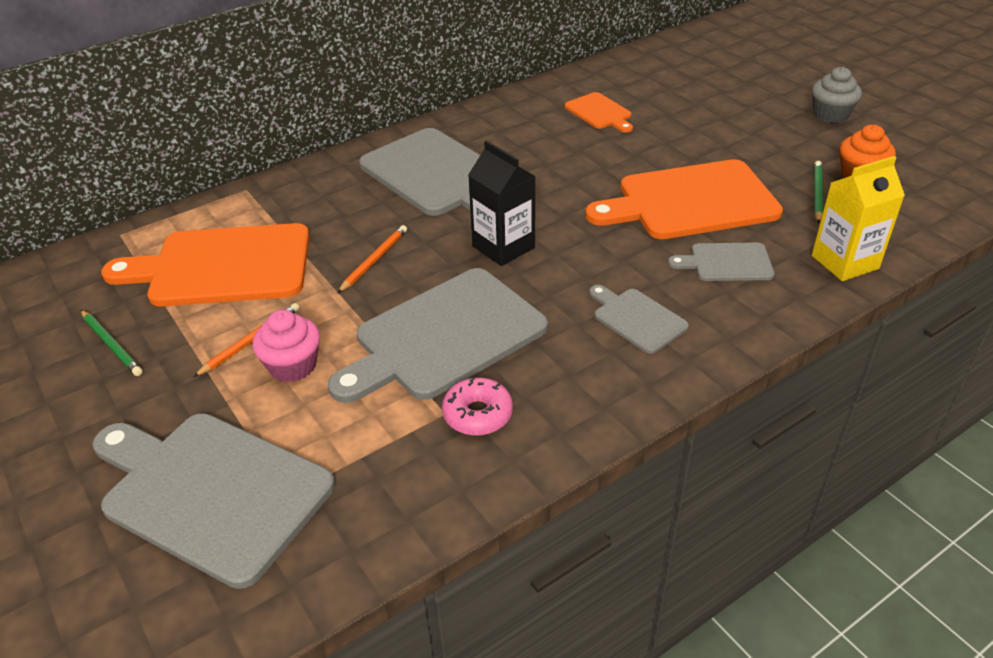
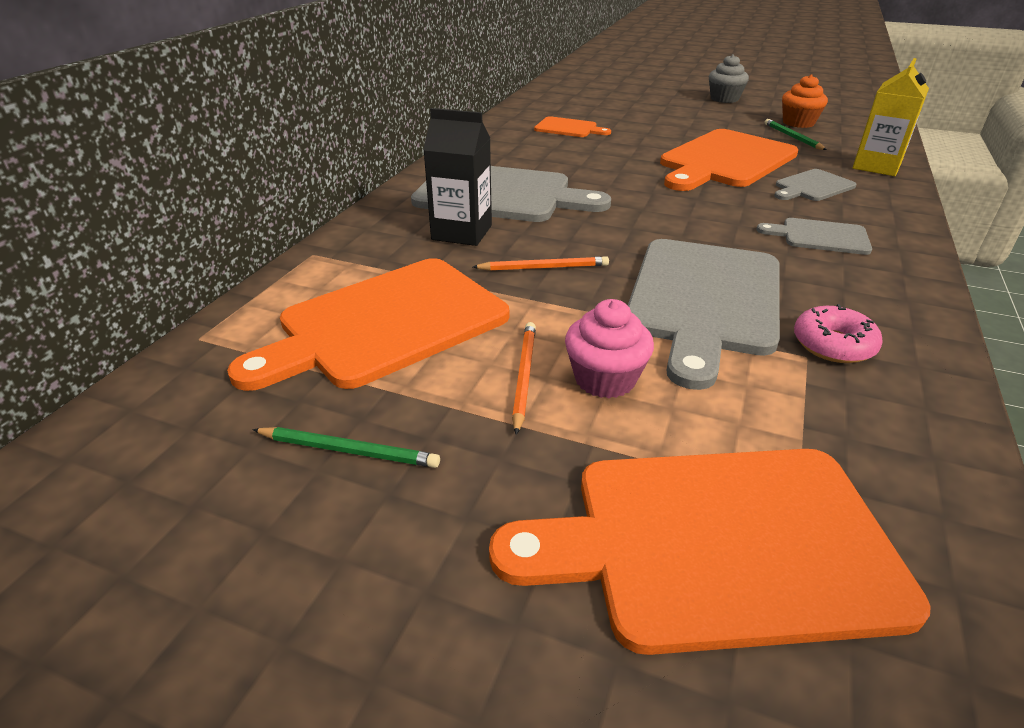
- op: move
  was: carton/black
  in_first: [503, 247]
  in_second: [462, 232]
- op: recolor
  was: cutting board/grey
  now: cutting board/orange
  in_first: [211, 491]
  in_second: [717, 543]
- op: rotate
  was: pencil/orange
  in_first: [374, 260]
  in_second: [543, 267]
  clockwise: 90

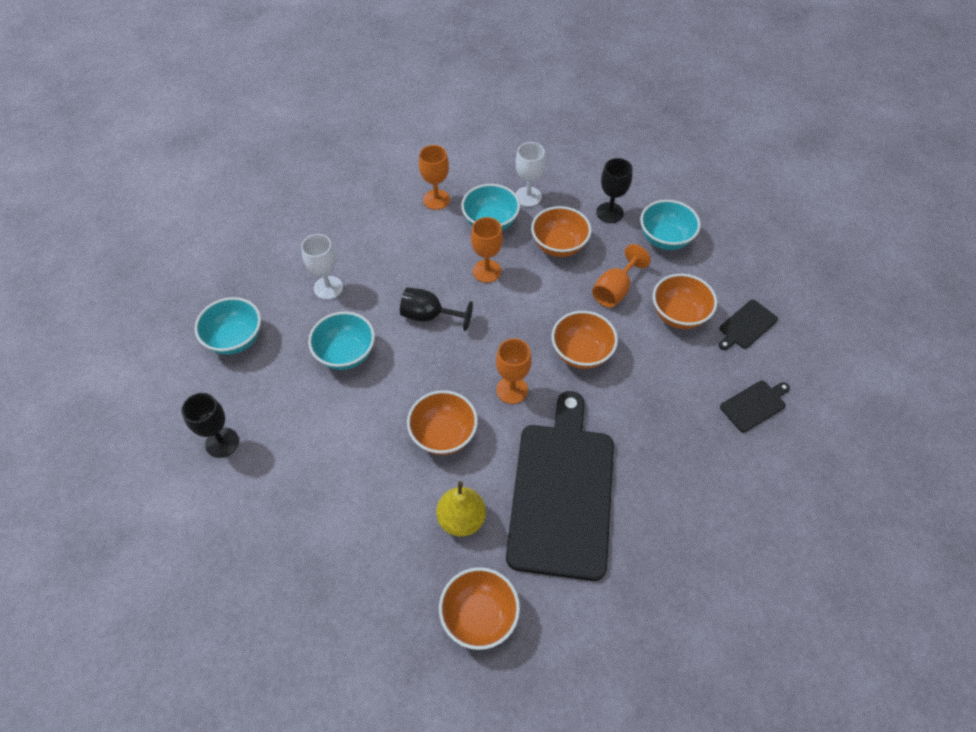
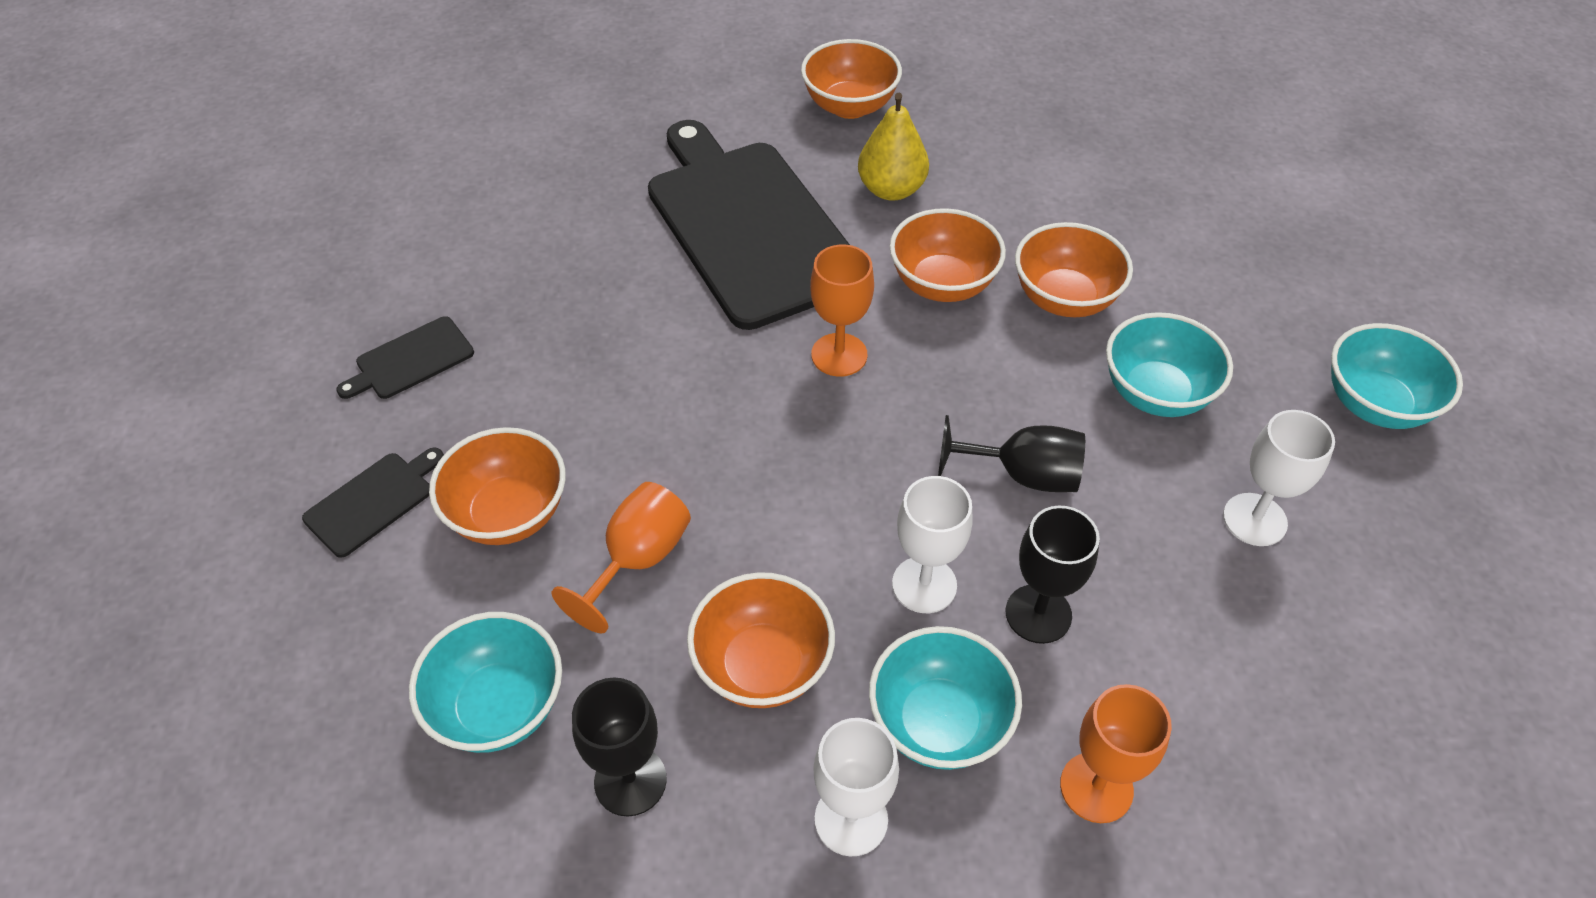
- op: move
  was: goblet/black
  in_first: [222, 442]
  in_second: [1038, 614]
- op: move
  was: bowl/orange
  in_first: [581, 353]
  in_second: [1064, 298]
- op: recolor
  was: goblet/orange
  now: goblet/white
  in_first: [487, 271]
  in_second: [924, 585]
- op: rotate
  was: cutting board/black
  in_first: [561, 492]
  in_second: [748, 226]
  clockwise: 150

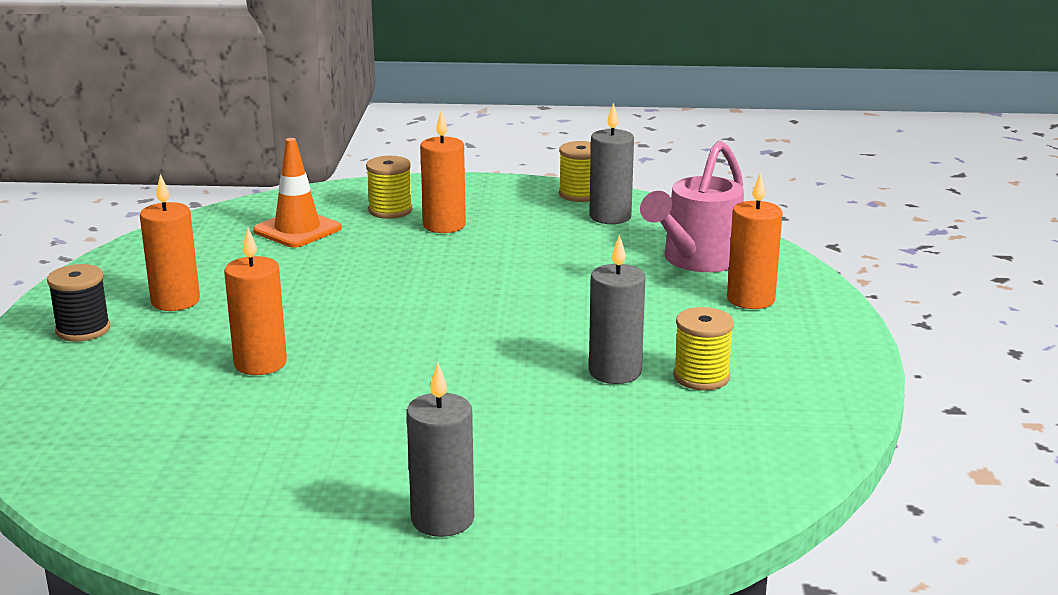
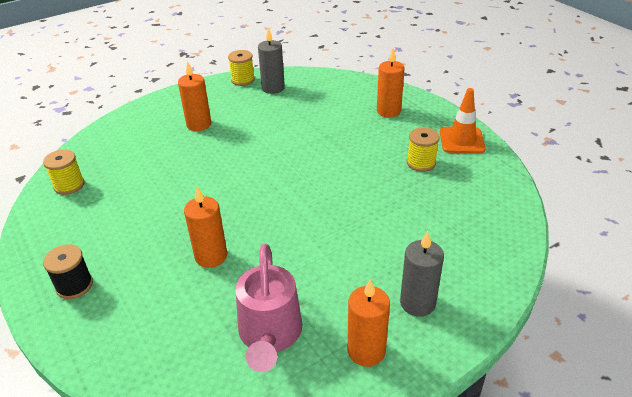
- op: delete
  was: candle/grey
  in_first: [615, 372]
- op: move
  was: candle/orange
  in_first: [175, 301]
  in_second: [366, 351]
- op: move
  was: traffic cone/orange
  in_first: [297, 230]
  in_second: [461, 140]
- op: move
  was: spool/yellow
  in_first: [390, 210]
  in_second: [69, 185]
- op: move
  was: watering can/pink
  in_first: [696, 261]
  in_second: [269, 335]

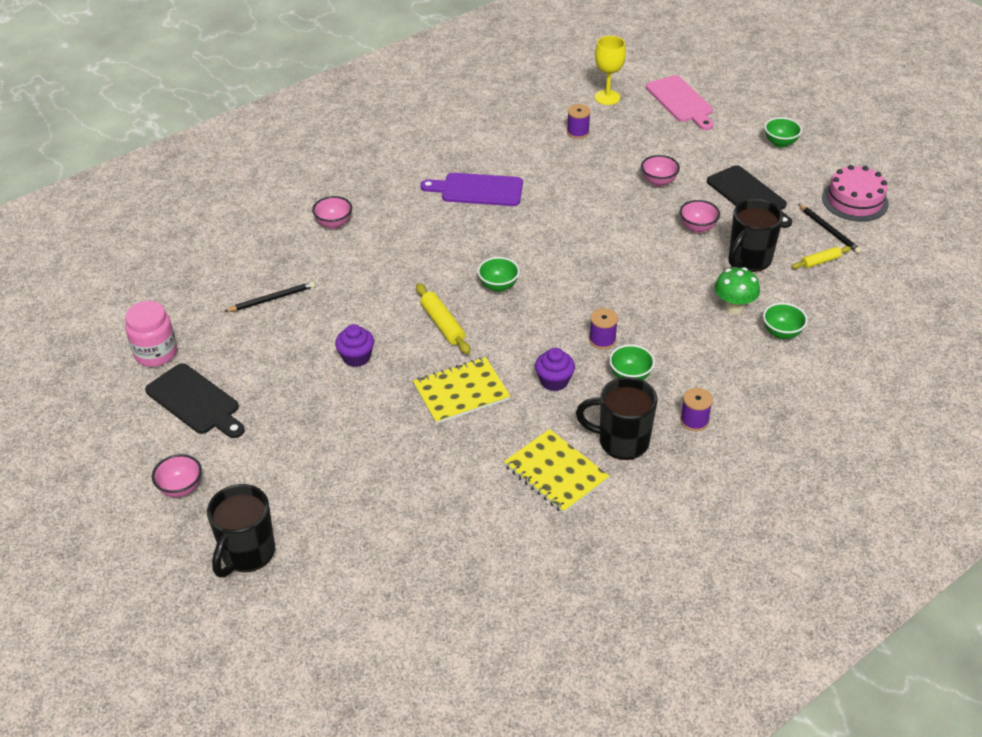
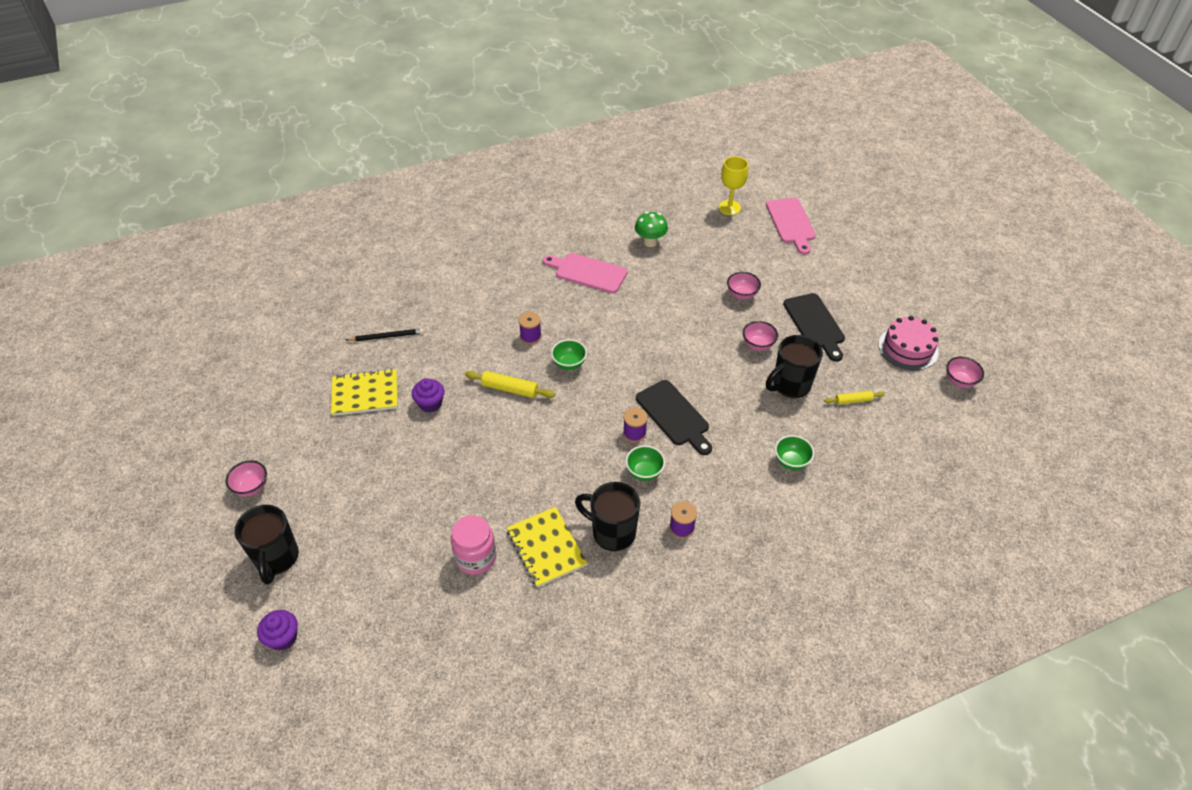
- op: delete
  was: bowl/green
  in_first: [780, 143]
- op: delete
  was: pencil/black
  in_first: [829, 230]
- op: move
  was: jar/pink
  in_first: [156, 353]
  in_second: [476, 557]
- op: move
  was: cutting board/black
  in_first: [195, 401]
  in_second: [674, 416]
- op: move
  was: bowl/pink
  in_first: [334, 223]
  in_second: [959, 381]
- op: move
  was: notebook/yellow
  in_first: [461, 392]
  in_second: [365, 394]
- op: move
  was: cupcake/purple
  in_first: [554, 381]
  in_second: [283, 638]
- op: move
  was: spool/purple
  in_first: [578, 132]
  in_second: [530, 336]
- op: move
  was: mushroom/green
  in_first: [733, 308]
  in_second: [650, 242]
- op: recolor
  was: cutting board/purple
  now: cutting board/pink
  in_first: [477, 190]
  in_second: [587, 272]
- op: rotate
  was: mug/black
  in_first: [247, 554]
  in_second: [276, 558]
  clockwise: -45
- op: rotate
  was: rolling pin/yellow
  in_first: [442, 324]
  in_second: [510, 389]
  clockwise: -60

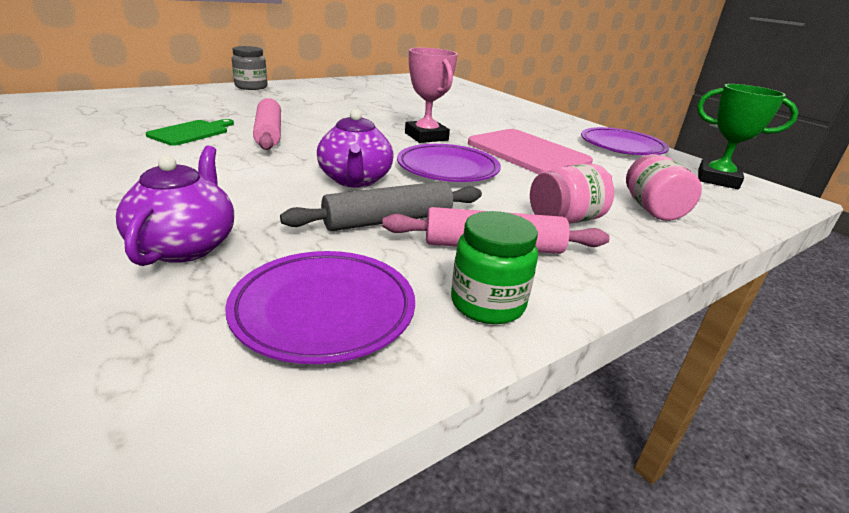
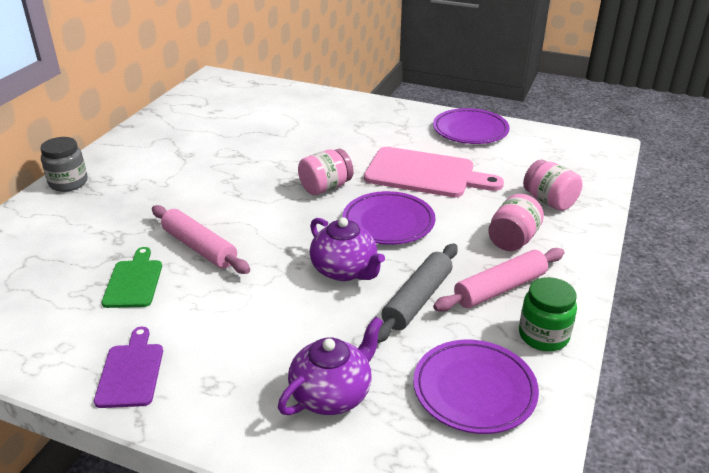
- op: delete
  was: trophy/green
  in_first: [717, 179]
- op: insert
  now: cutting board/purple
  in_second: [131, 372]
- op: replace
  was: trophy/pink
  now: jar/pink
  in_first: [426, 136]
  in_second: [325, 187]
- op: rotate
  was: teapot/purple
  in_first: [185, 246]
  in_second: [332, 394]
  clockwise: 75

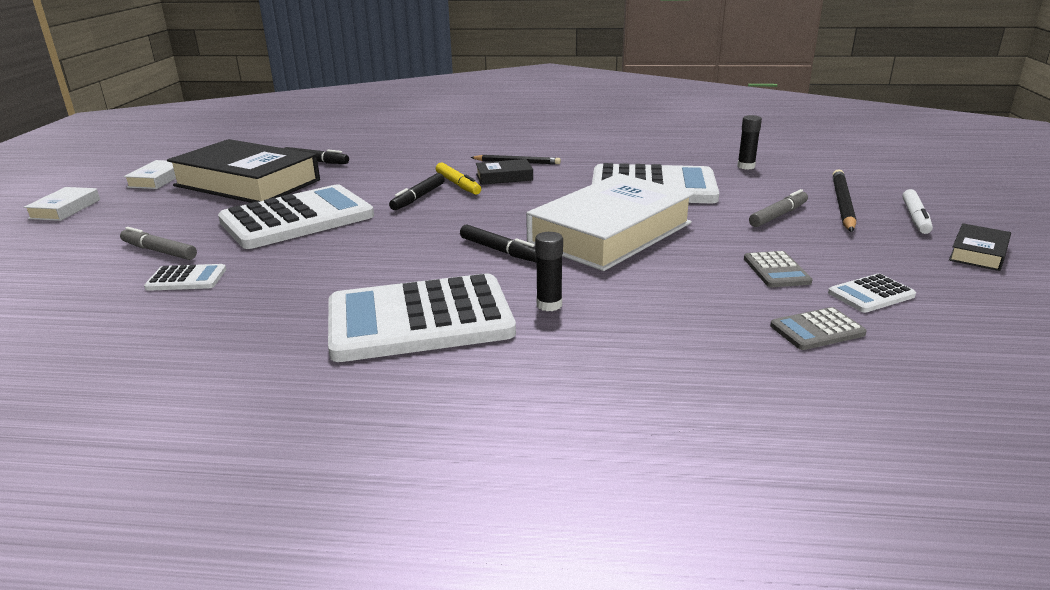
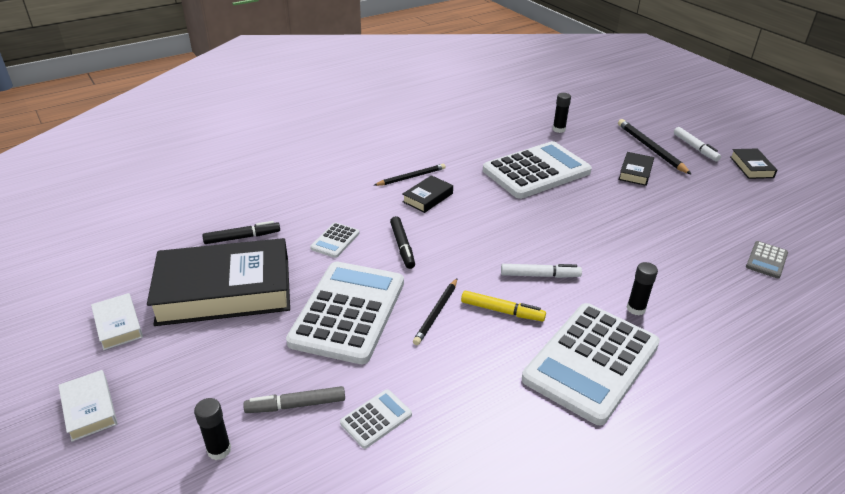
- op: delete
  was: book/white
  in_first: [611, 233]
- op: delete
  was: calculator/grey
  in_first: [776, 270]
- op: insert
  now: glue stick/black
  in_second: [219, 450]
- op: insert
  now: pencil/black
  in_second: [436, 313]
- op: move
  was: marker/yellow
  in_first: [458, 184]
  in_second: [502, 311]
- op: move
  was: calculator/white
  in_first: [871, 294]
  in_second: [335, 241]
- op: replace
  was: marker/grey
  now: book/black
  in_first: [778, 215]
  in_second: [635, 172]
- op: recolor
  was: marker/black
  now: marker/white
  in_first: [500, 250]
  in_second: [540, 275]

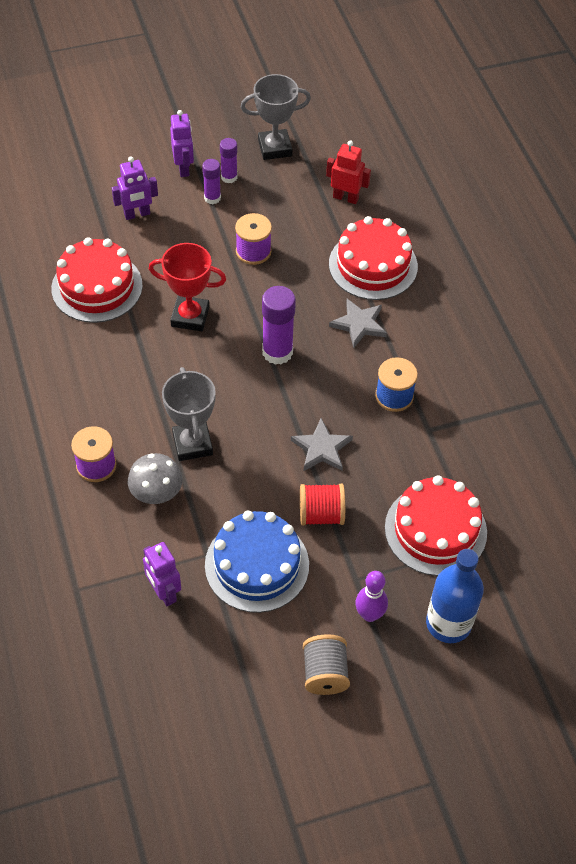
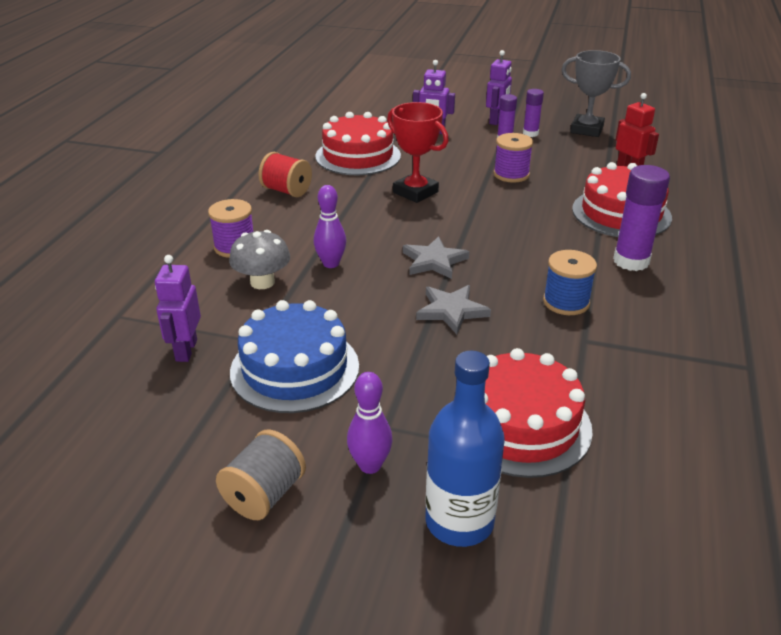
- op: move
  was: glue stick/purple
  in_first: [277, 352]
  in_second: [631, 261]
- op: move
  was: spool/red
  in_first: [321, 514]
  in_second: [286, 191]
- op: move
  was: star/grey
  in_first: [359, 324]
  in_second: [434, 261]
- op: replace
  was: trophy/grey
  now: bowling pin/purple
  in_first: [192, 444]
  in_second: [331, 264]

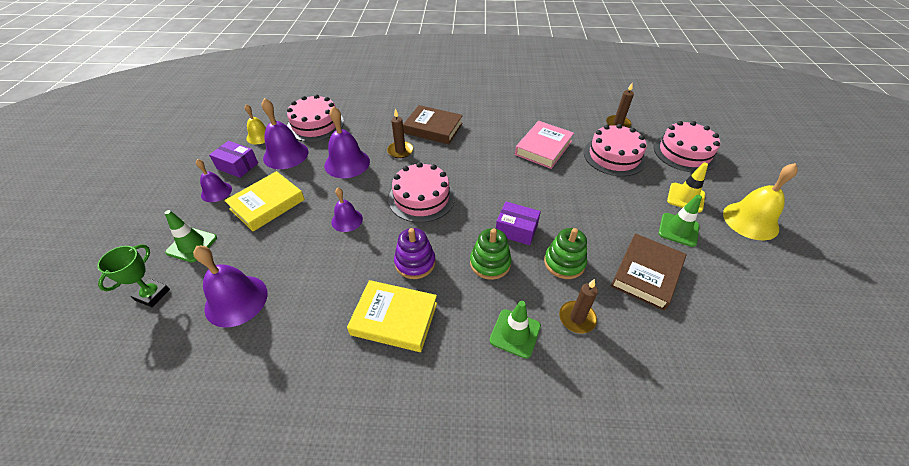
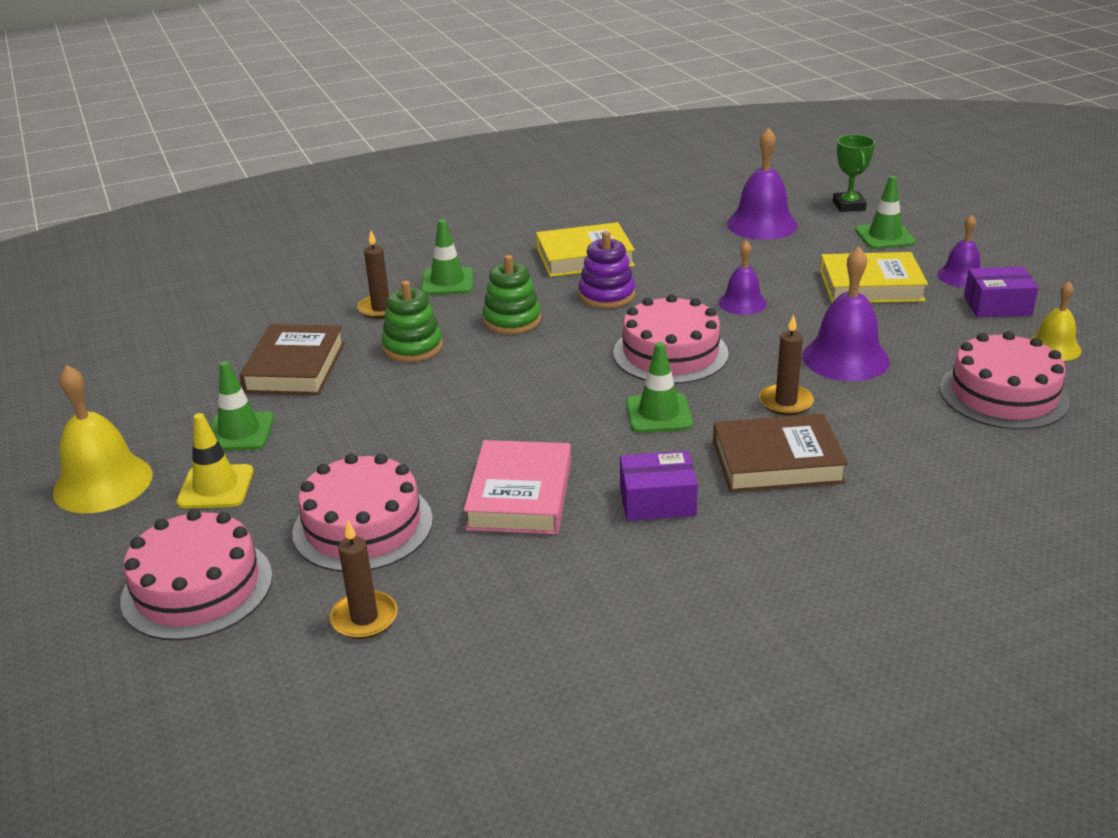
- op: delete
  was: bell/purple
  in_first: [285, 155]
- op: insert
  now: traffic cone/green
  in_second: [658, 414]
- op: move
  was: box/purple
  in_first: [516, 230]
  in_second: [657, 501]
- op: rotate
  was: book/yellow
  in_first: [267, 204]
  in_second: [871, 286]
  clockwise: 75

